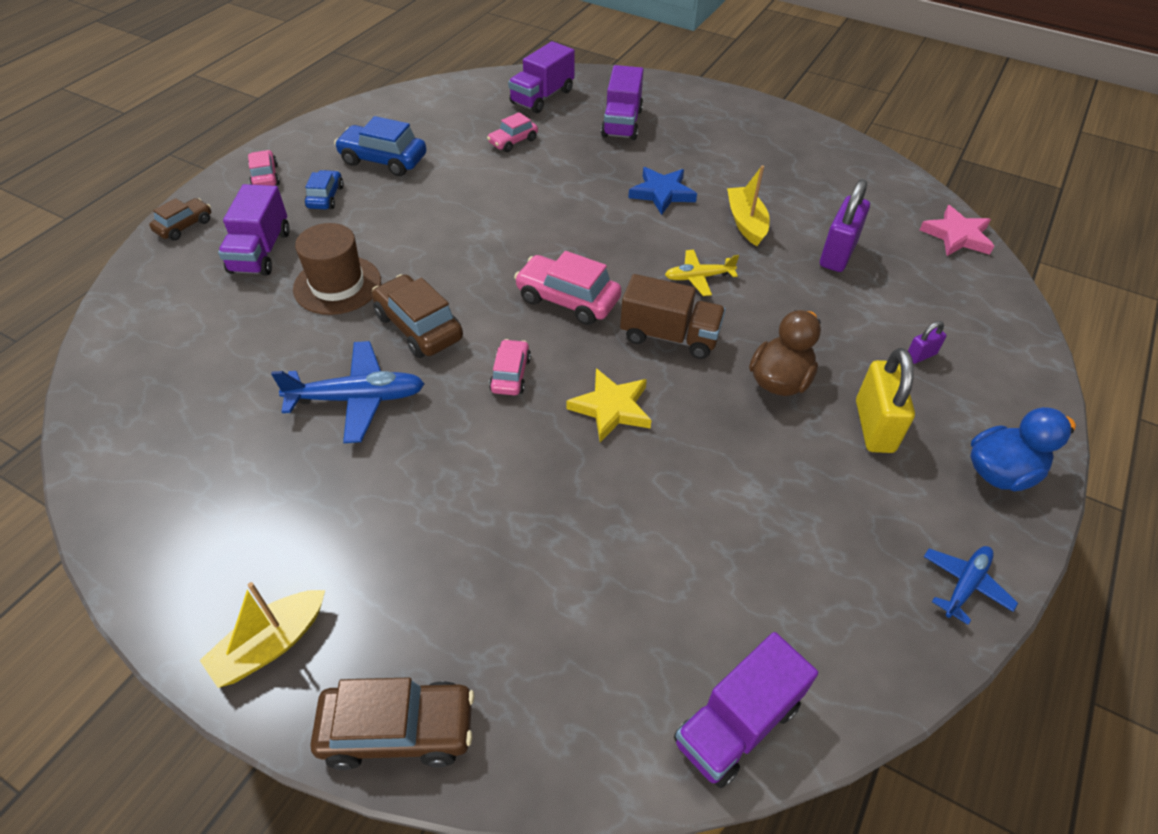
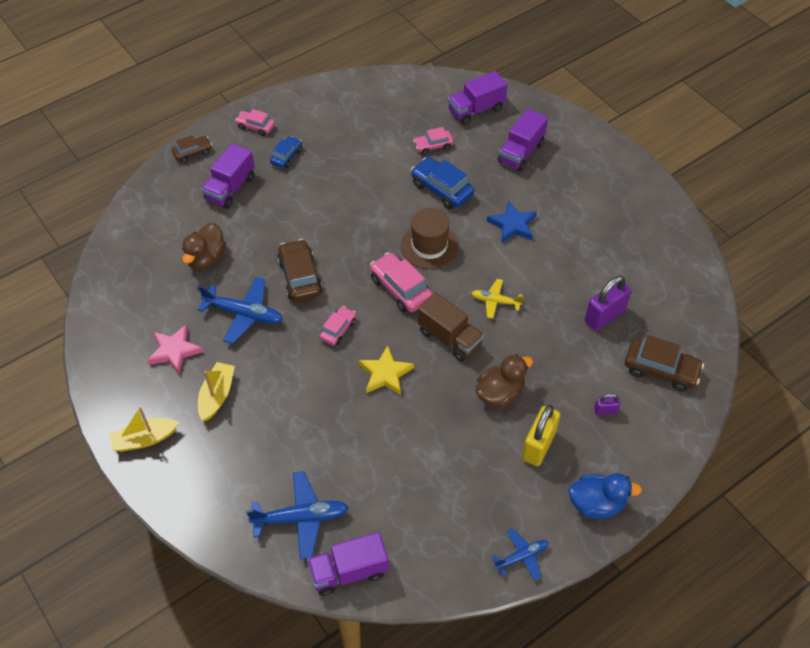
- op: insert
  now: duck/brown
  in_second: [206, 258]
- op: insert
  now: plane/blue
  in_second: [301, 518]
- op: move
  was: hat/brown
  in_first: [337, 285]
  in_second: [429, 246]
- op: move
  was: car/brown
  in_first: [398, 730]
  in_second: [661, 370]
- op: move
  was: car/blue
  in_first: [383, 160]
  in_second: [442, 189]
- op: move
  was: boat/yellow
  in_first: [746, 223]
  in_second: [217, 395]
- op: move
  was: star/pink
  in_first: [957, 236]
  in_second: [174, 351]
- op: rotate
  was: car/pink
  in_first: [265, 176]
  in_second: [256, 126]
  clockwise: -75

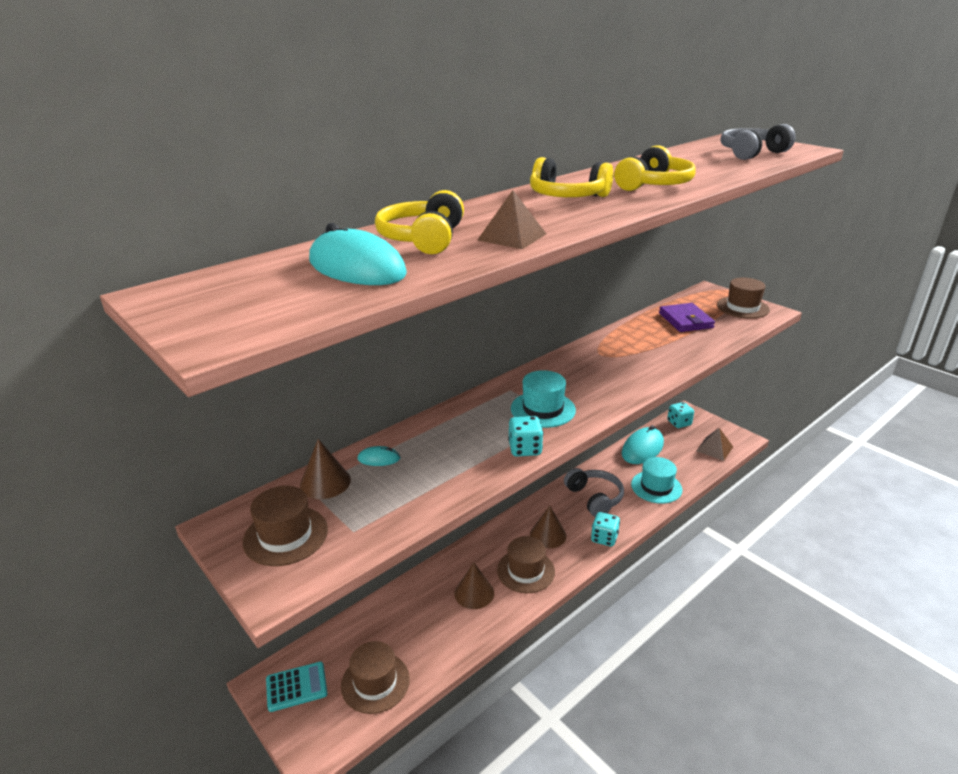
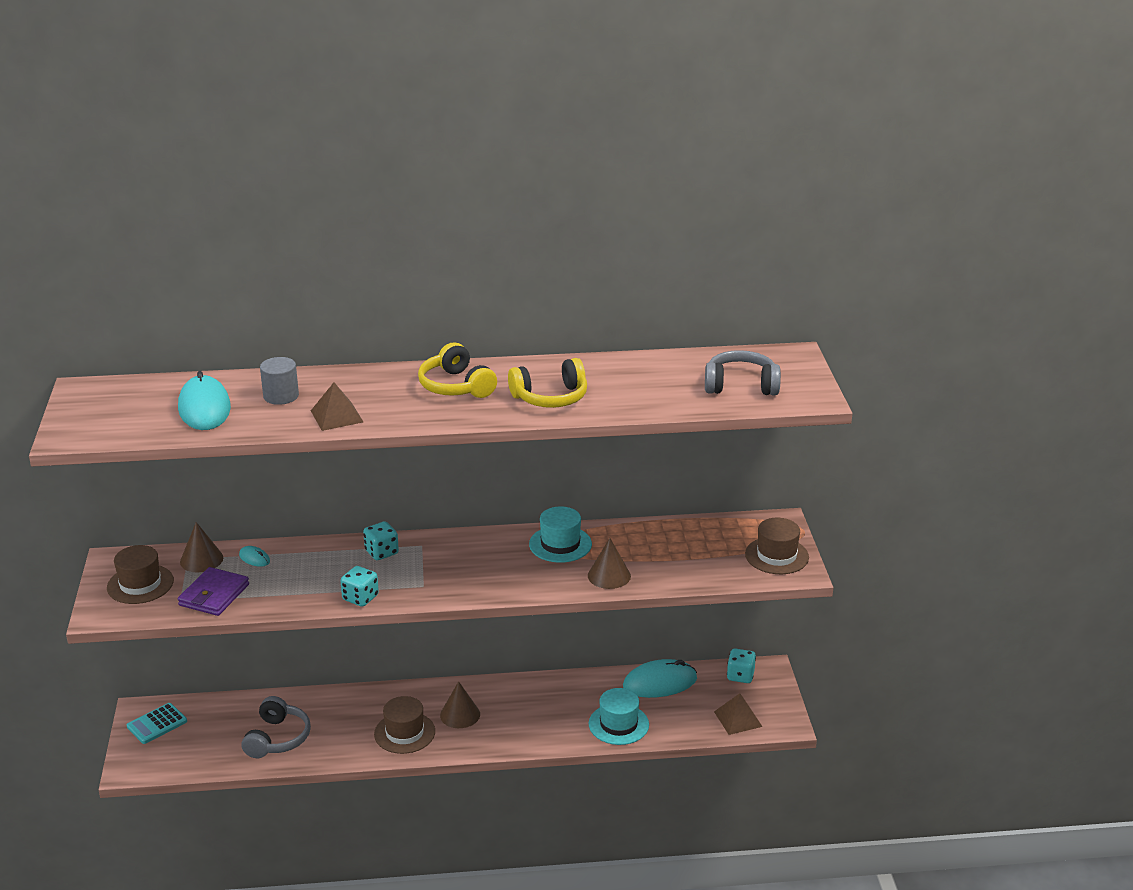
- op: delete
  was: hat/brown
  in_first: [375, 682]
- op: move
  was: cone/brown
  in_first: [474, 593]
  in_second: [609, 575]
- op: move
  was: hat/turquoise
  in_first: [543, 409]
  in_second: [560, 544]
- op: move
  was: headphones/grey
  in_first: [594, 498]
  in_second: [277, 738]
- op: move
  was: dice/turquoise
  in_first: [604, 538]
  in_second: [381, 552]
- op: move
  was: wallet/purple
  in_first: [685, 320]
  in_second: [214, 595]
- op: replace
  was: headphones/yellow
  now: cylinder/grey
  in_first: [423, 239]
  in_second: [281, 396]
- op: rotate
  was: calculator/turquoise
  in_first: [296, 687]
  in_second: [157, 724]
  clockwise: 120

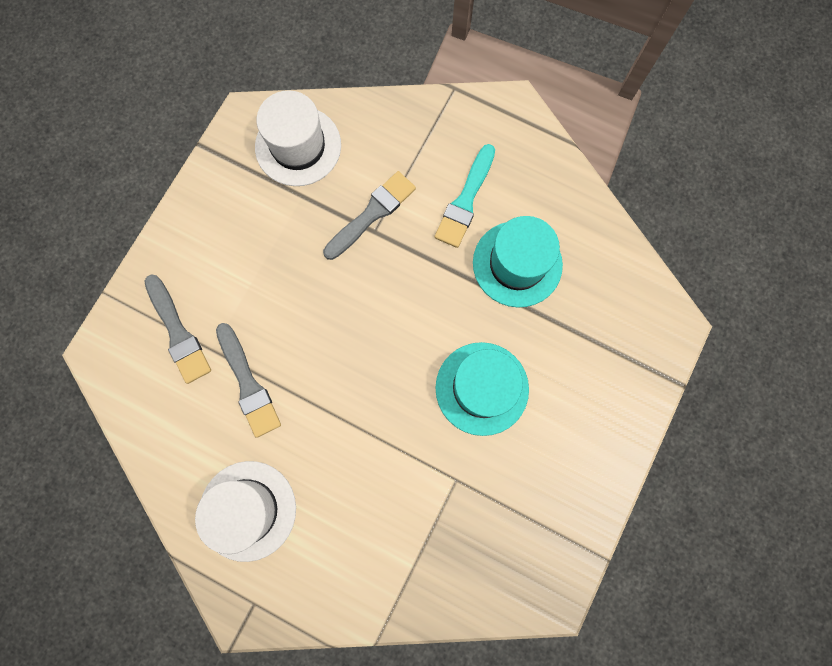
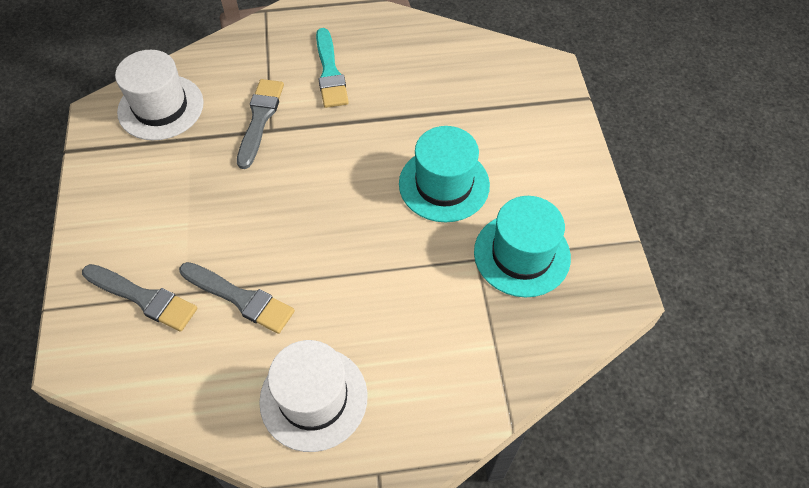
- op: move
  was: hat/turquoise
  in_first: [517, 264]
  in_second: [522, 254]

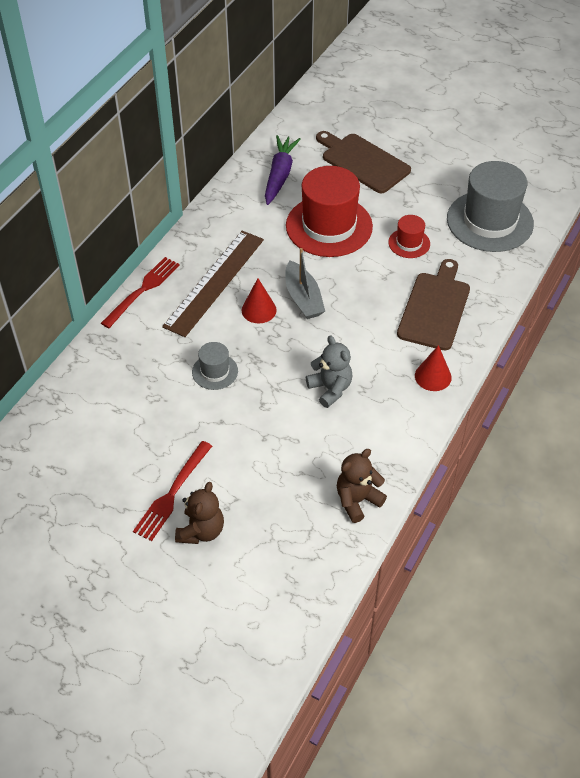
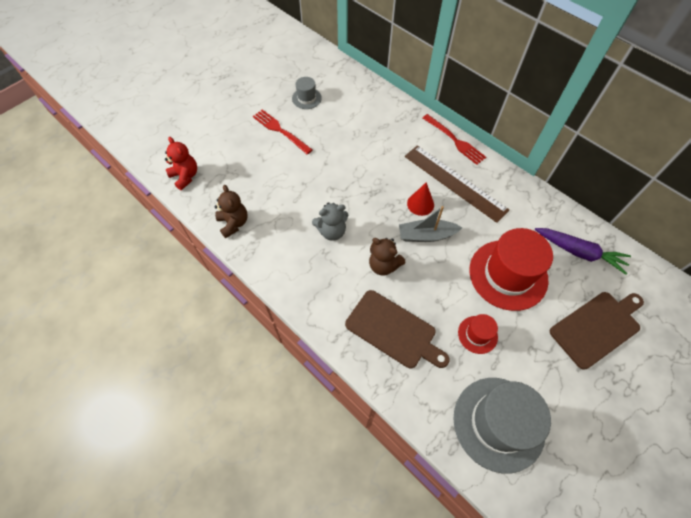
- op: delete
  was: cone/red
  in_first: [433, 376]
- op: insert
  now: teddy bear/red
  in_second: [185, 176]
- op: move
  was: teddy bear/brown
  in_first: [201, 531]
  in_second: [383, 265]
- op: move
  was: hat/grey
  in_first: [215, 371]
  in_second: [306, 98]

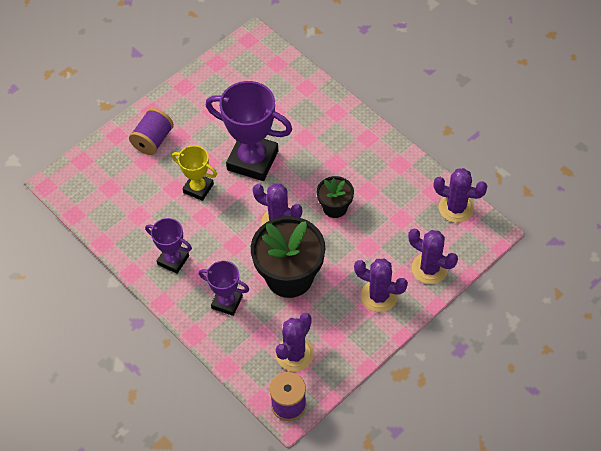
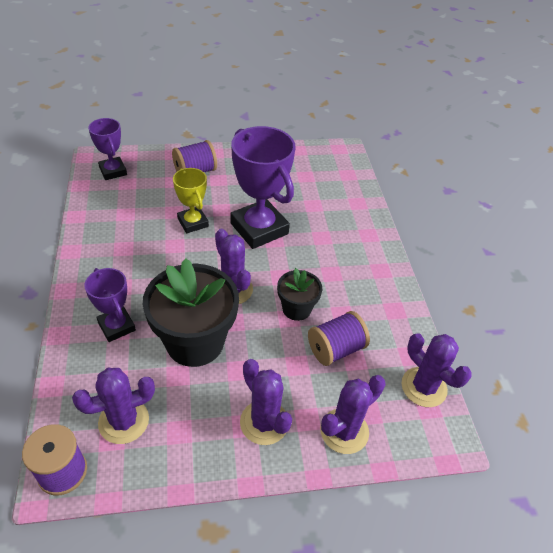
- op: insert
  now: spool/purple
  in_second: [335, 349]
- op: move
  was: trophy/purple
  in_first: [173, 260]
  in_second: [113, 171]
- op: rotate
  was: cactus/purple
  in_first: [429, 268]
  in_second: [344, 431]
  clockwise: 75

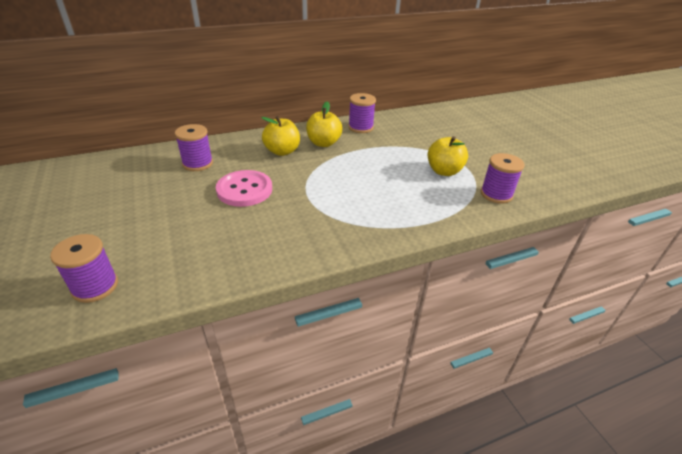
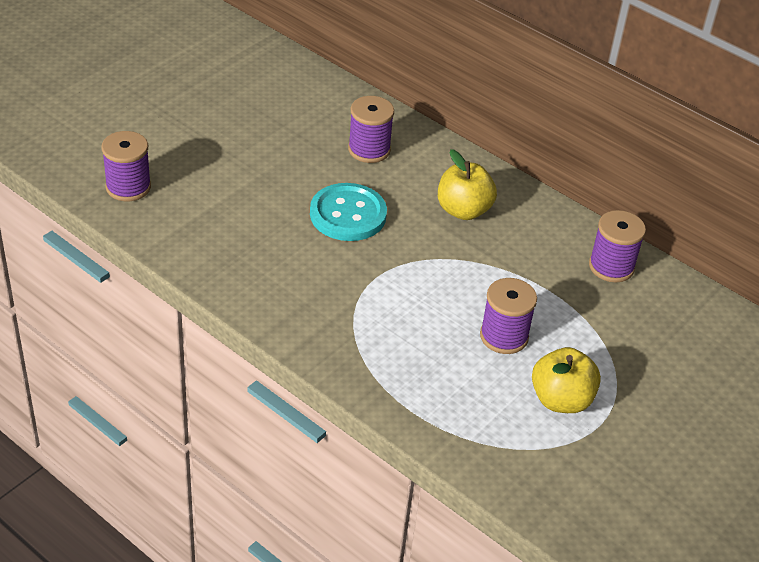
- op: delete
  was: apple/yellow
  in_first: [323, 143]
- op: move
  was: spool/purple
  in_first: [496, 194]
  in_second: [504, 336]
- op: recolor
  was: button/pink
  now: button/turquoise
  in_first: [244, 190]
  in_second: [348, 214]

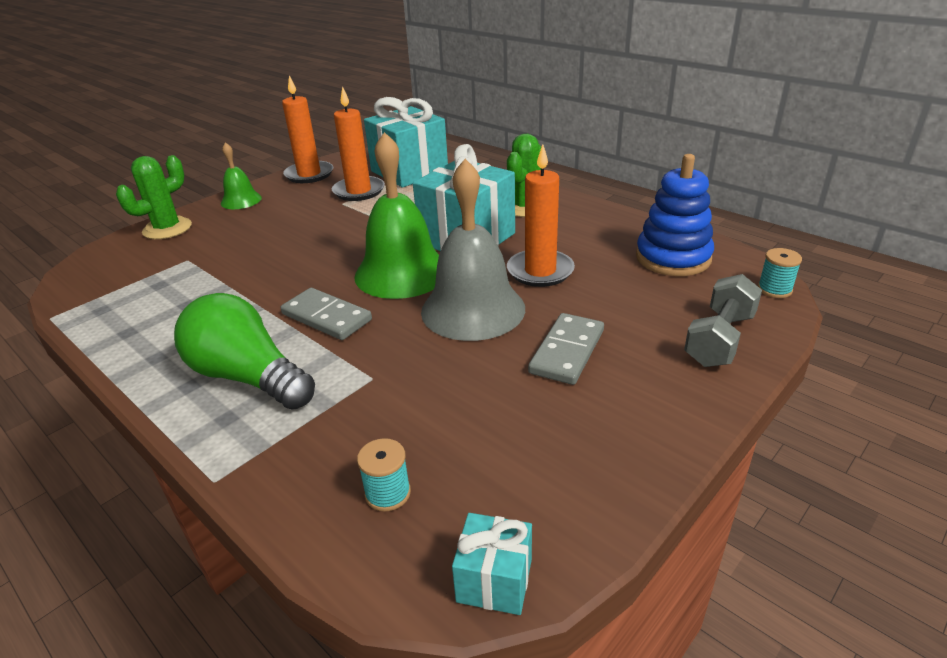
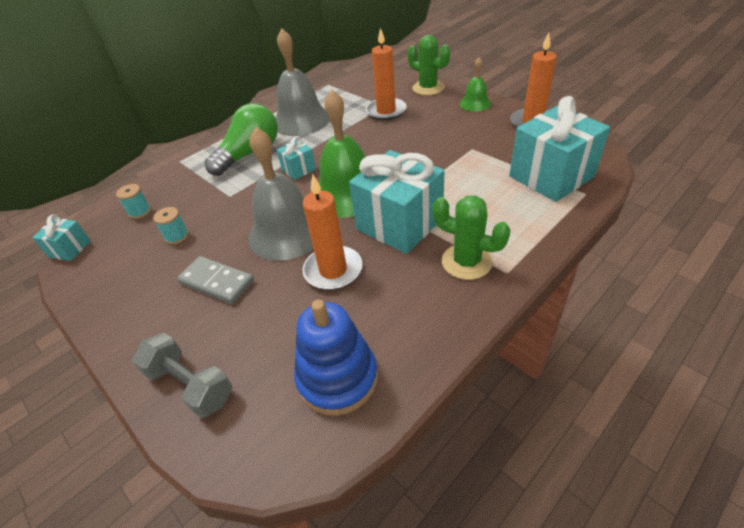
- op: insert
  now: bell/grey
  in_second: [301, 120]
- op: move
  was: candle/orange
  in_first: [359, 191]
  in_second: [386, 111]
- op: move
  was: spool/turquoise
  in_first: [774, 289]
  in_second: [177, 236]
- op: replace
  was: domino/grey
  now: gift/turquoise
  in_first: [327, 317]
  in_second: [299, 169]

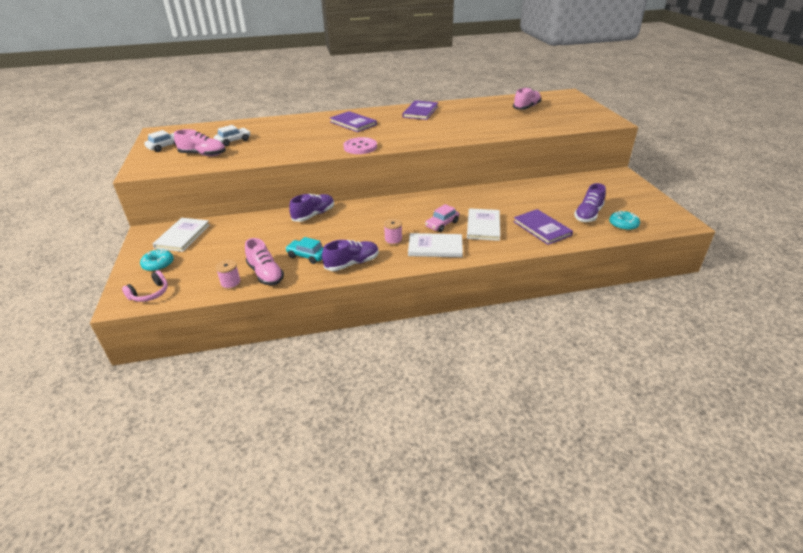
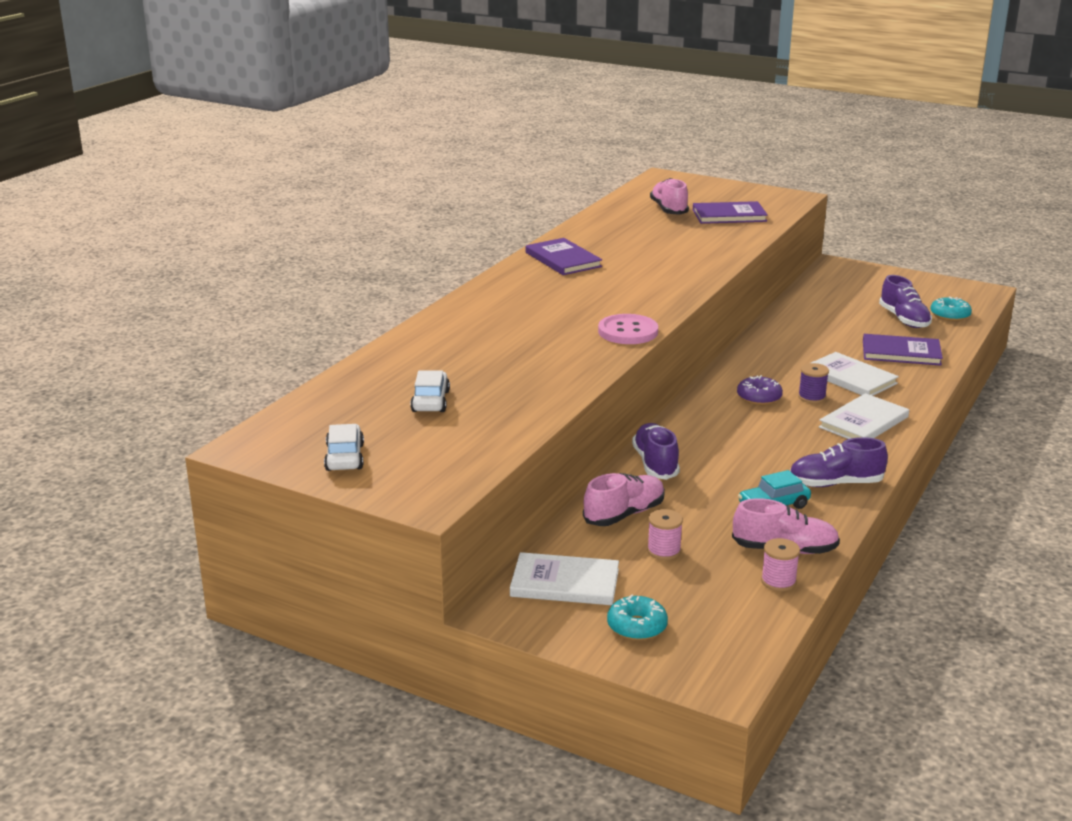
- op: delete
  was: headphones/pink
  in_first: [150, 293]
- op: insert
  now: donut/purple
  in_second: [759, 398]
- op: move
  was: shoe/pink
  in_first: [203, 154]
  in_second: [624, 514]
- op: move
  was: book/purple
  in_first: [353, 123]
  in_second: [729, 215]
- op: move
  was: spool/pink
  in_first: [393, 240]
  in_second: [664, 551]
- op: replace
  was: car/pink
  now: spool/purple
  in_first: [442, 224]
  in_second: [812, 397]
- op: rotate
  was: book/white
  in_first: [182, 236]
  in_second: [565, 583]
  clockwise: -45
- op: rotate
  was: shoe/purple
  in_first: [352, 263]
  in_second: [835, 484]
  clockwise: -105

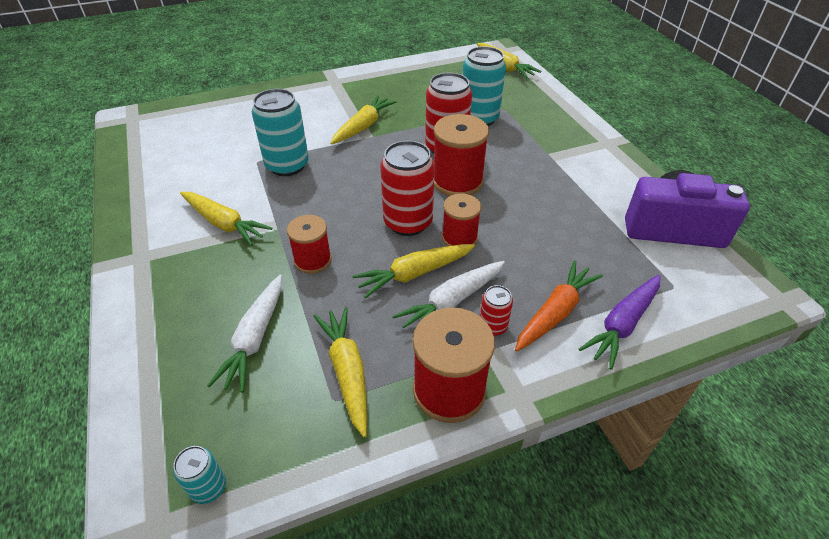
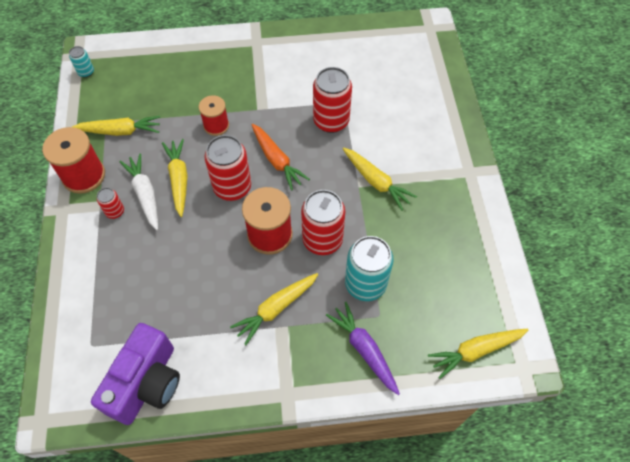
- op: delete
  was: carrot/white
  in_first: [255, 338]
- op: delete
  was: spool/red
  in_first: [459, 238]
- op: move
  was: carrot/yellow
  in_first: [224, 223]
  in_second: [276, 309]
- op: move
  was: carrot/orange
  in_first: [555, 312]
  in_second: [277, 160]
- op: move
  was: carrot/purple
  in_first: [622, 324]
  in_second: [364, 349]
- op: recolor
  was: can/turquoise
  now: can/red
  in_first: [287, 165]
  in_second: [331, 121]

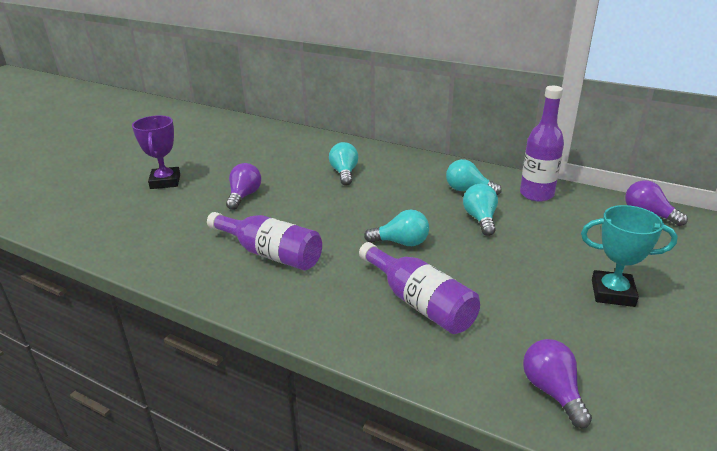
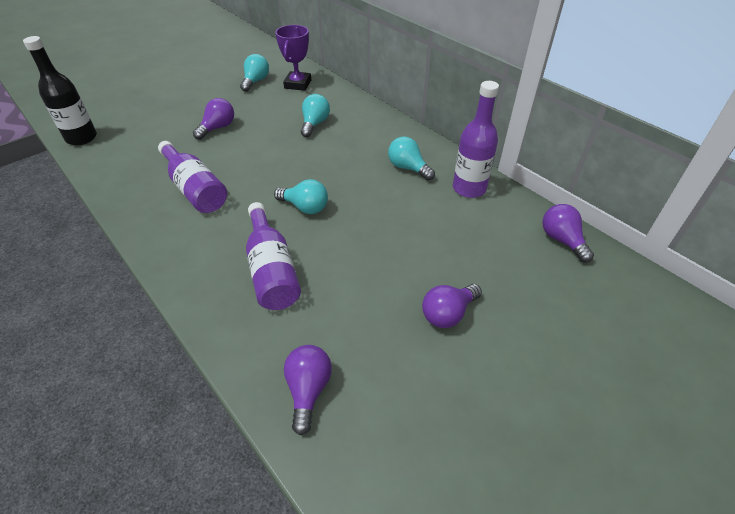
- op: insert
  now: bottle/black
  in_second: [81, 138]
- op: move
  was: trophy/purple
  in_first: [165, 181]
  in_second: [298, 84]
- op: move
  was: light bulb/turquoise
  in_first: [480, 219]
  in_second: [256, 81]
- op: replace
  was: trophy/turquoise
  now: light bulb/purple
  in_first: [612, 293]
  in_second: [448, 314]

